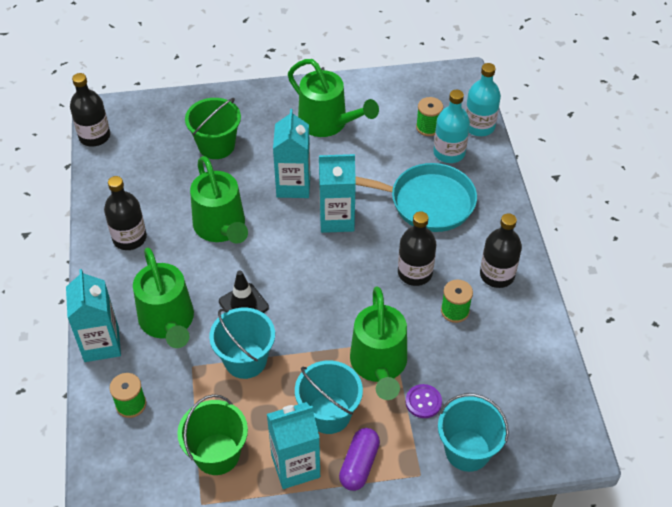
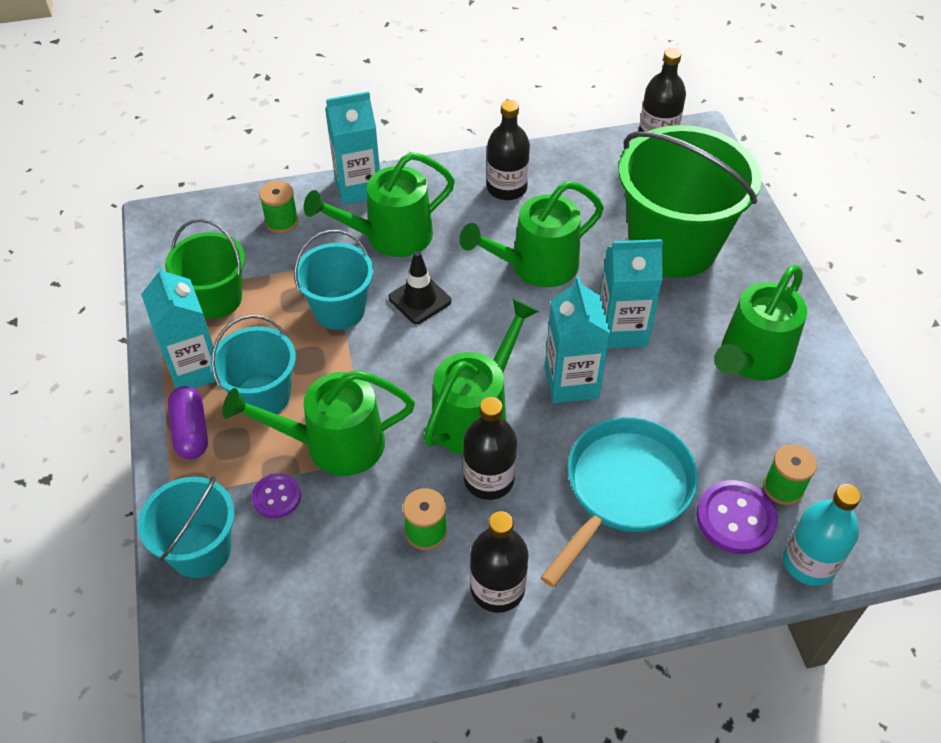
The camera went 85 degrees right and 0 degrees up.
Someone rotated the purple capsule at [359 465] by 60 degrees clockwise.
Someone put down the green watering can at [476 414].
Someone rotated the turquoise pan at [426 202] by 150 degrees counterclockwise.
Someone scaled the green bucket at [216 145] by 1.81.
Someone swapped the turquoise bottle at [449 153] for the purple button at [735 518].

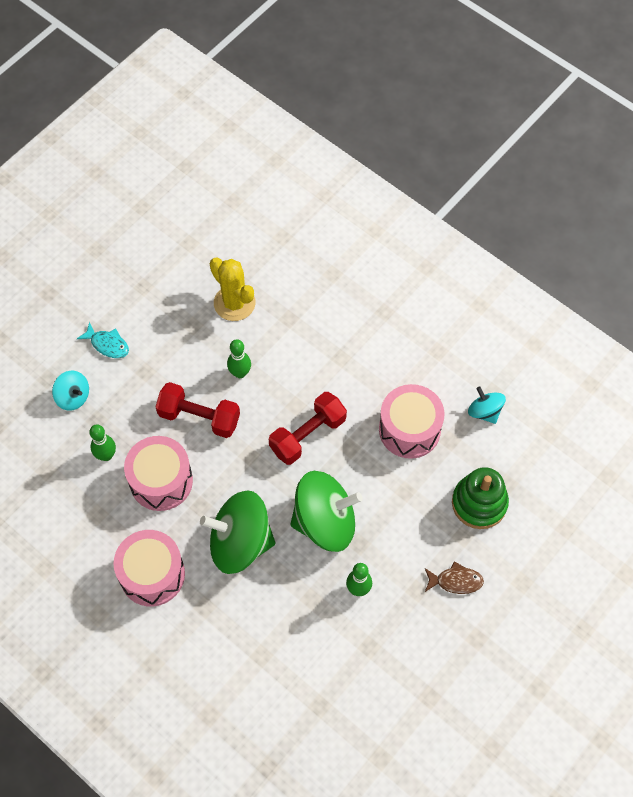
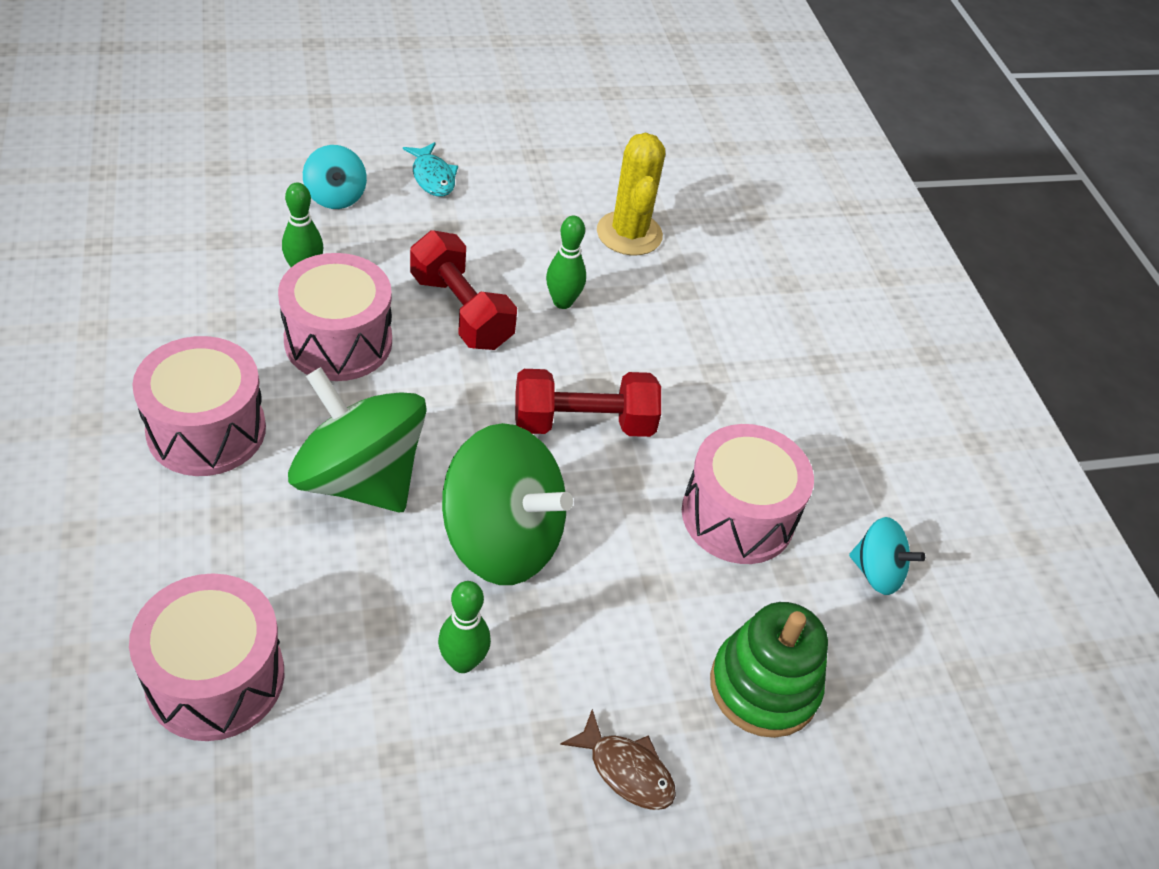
The camera went 30 degrees right and 15 degrees down.
Someone put down the pink drum at [215 678].
Someone rotated the turquoise spinning top at [484 411] by 120 degrees clockwise.

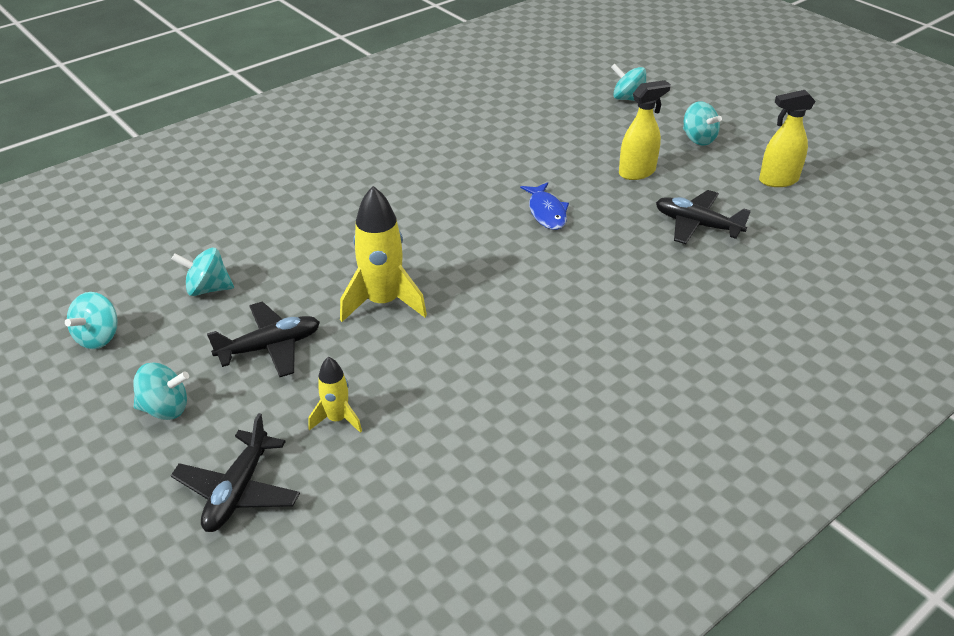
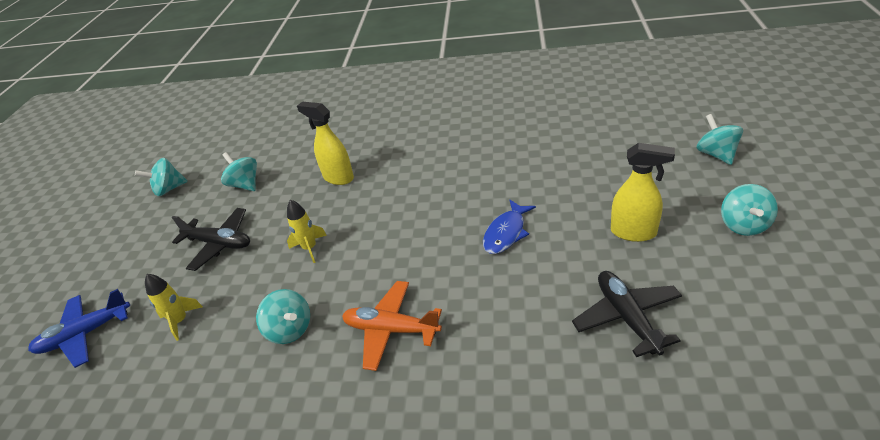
The camera went 50 degrees right and 0 degrees up.
Someone repainted the black plane at [238 491], which became the blue plane at [85 334].
Someone carried the turquoise spinning top from [165 408] to [290 329].
Someone scaled the yellow rocket at [383 302] by 0.55.
Someone carried the yellow spray bottle from [778 180] to [338 177].
Someone put down the orange plane at [391 330].

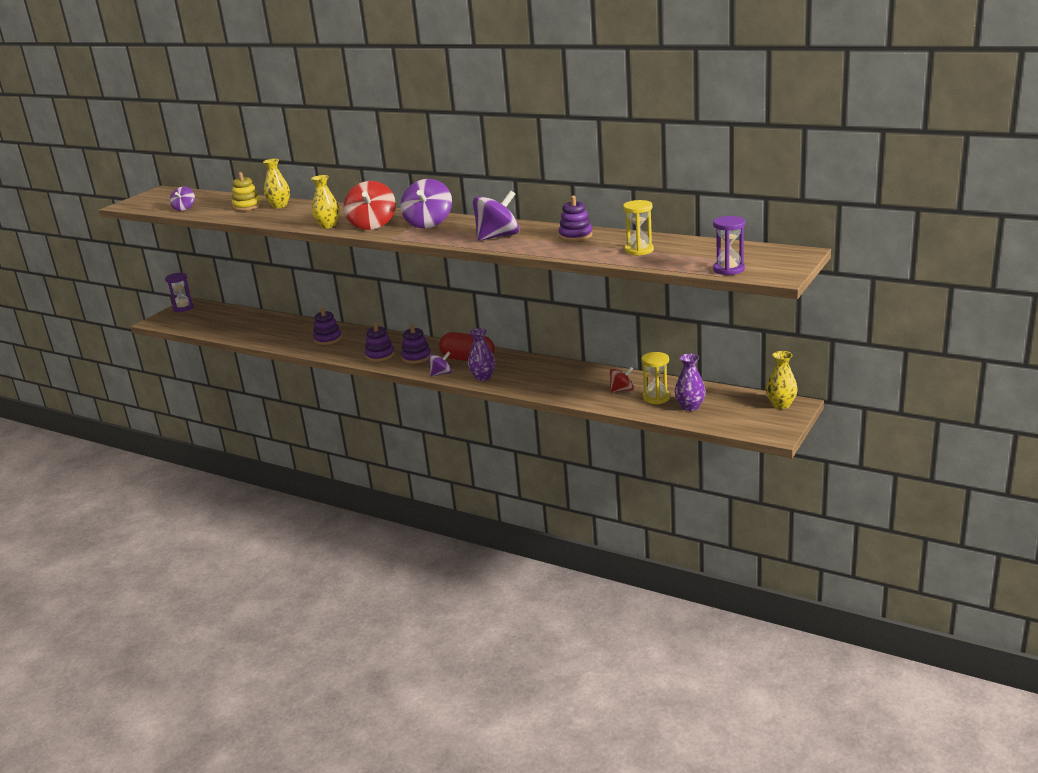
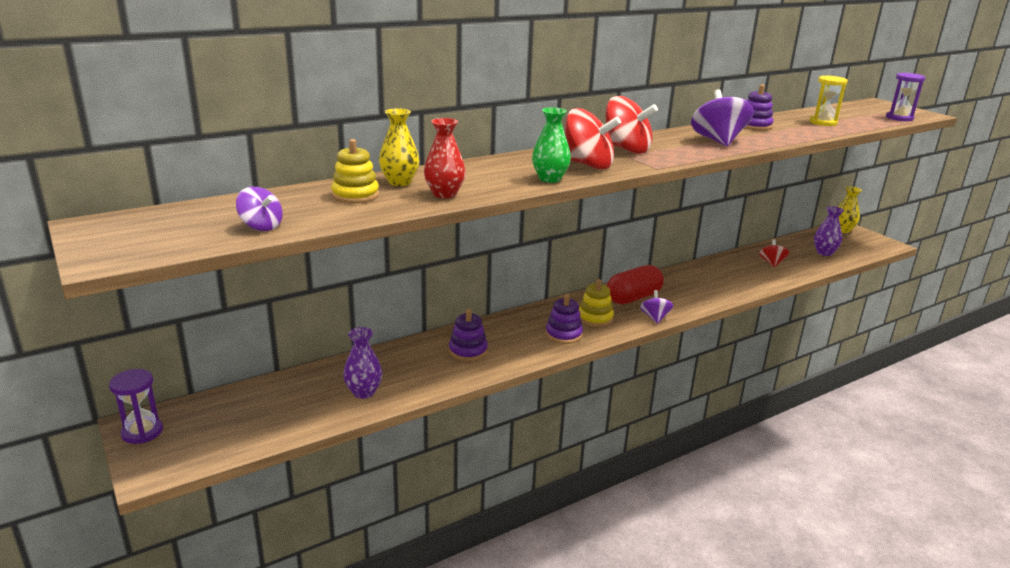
The camera went 65 degrees left and 0 degrees up.
Someone carried the purple vase from [483 377] to [364 392].
Someone put down the red vase at [444 194].
Someone repainted the yellow vase at [328 225], which became the green vase at [550 179].
Someone repainted the purple stacking toy at [416 357], which became the yellow stacking toy at [595 318].
Someone repainted the purple spinning top at [428 223], which became the red spinning top at [626 149].
Someone took away the yellow hourglass at [656 398].

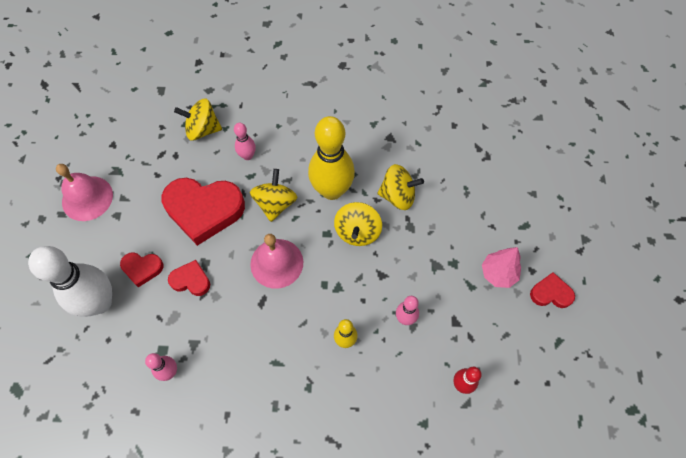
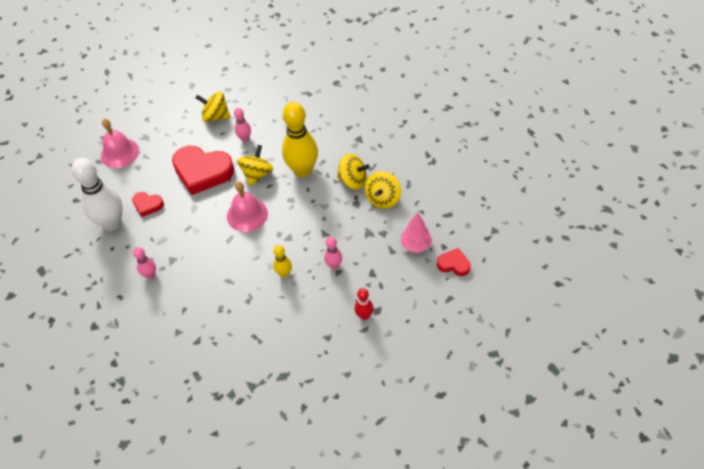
The camera went 15 degrees right and 10 degrees down.
Someone carried the yellow spinning top from [357 232] to [383 198].
Someone took away the red heart at [191 280].

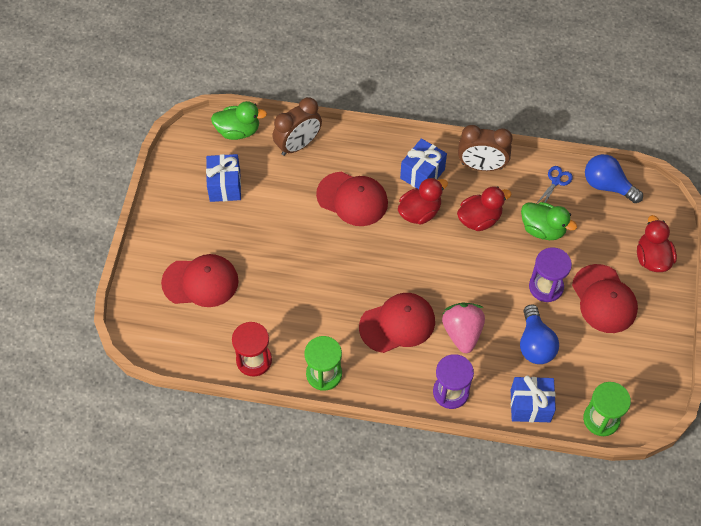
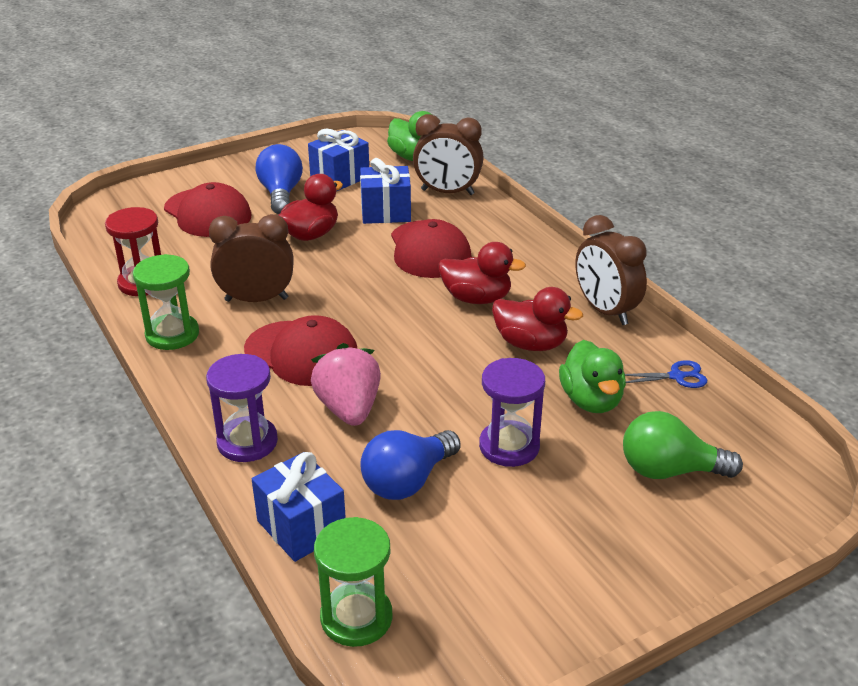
The camera went 50 degrees right and 25 degrees down.
Someone put down the brown clock at [256 299].
Someone carried the blue light bulb from [607 185] to [281 194].
Someone carried the red duck from [652 258] to [311 234].
Someone rotated the pink strawberry at [462 333] by 60 degrees counterclockwise.
Someone carried the blue gift from [422 174] to [386 212].
Someone put down the green light bulb at [669 470].
Someone took away the red cap at [604 299].

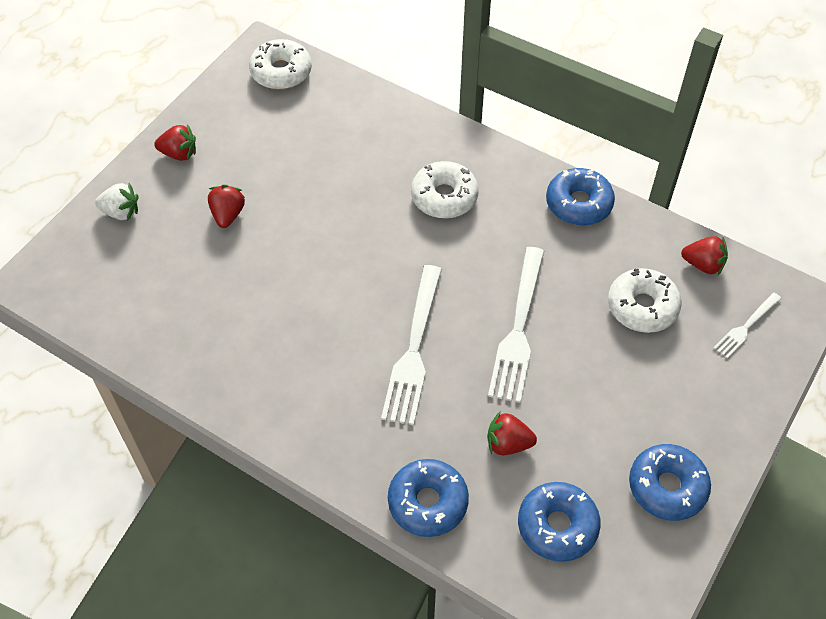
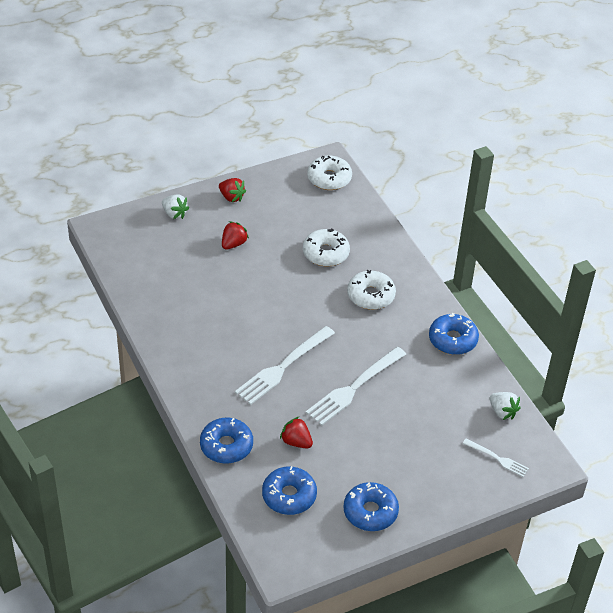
The camera went 30 degrees right and 10 degrees down.
Someone carried the white donut from [642 307] to [325 253].
Someone rotated the white fork at [746 327] by 135 degrees counterclockwise.
Someone repainted the red strawberry at [703 264], which became the white strawberry at [502 412].

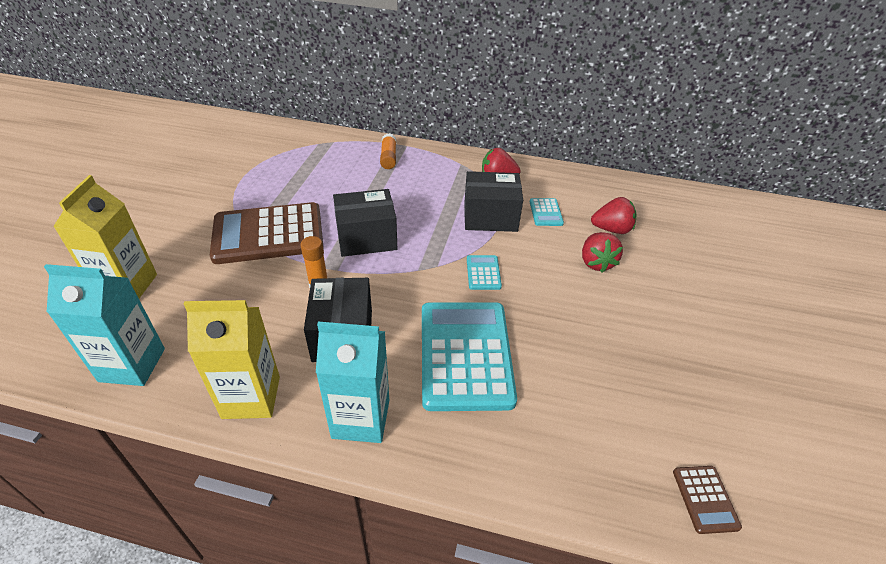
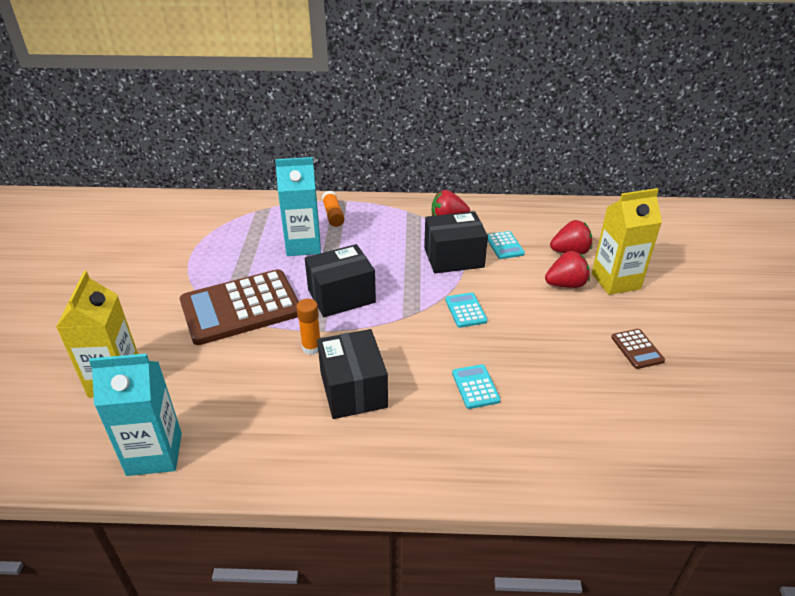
The camera went 10 degrees left and 5 degrees down.
Someone carried the turquoise carton from [361 418] to [303 245].
Someone scaled the turquoise calculator at [465 355] by 0.42.
Someone rotated the red strawberry at [596 262] by 90 degrees counterclockwise.
Someone carried the yellow carton from [251 397] to [615 281].
Someone carried the brown calculator from [705 499] to [637 349].

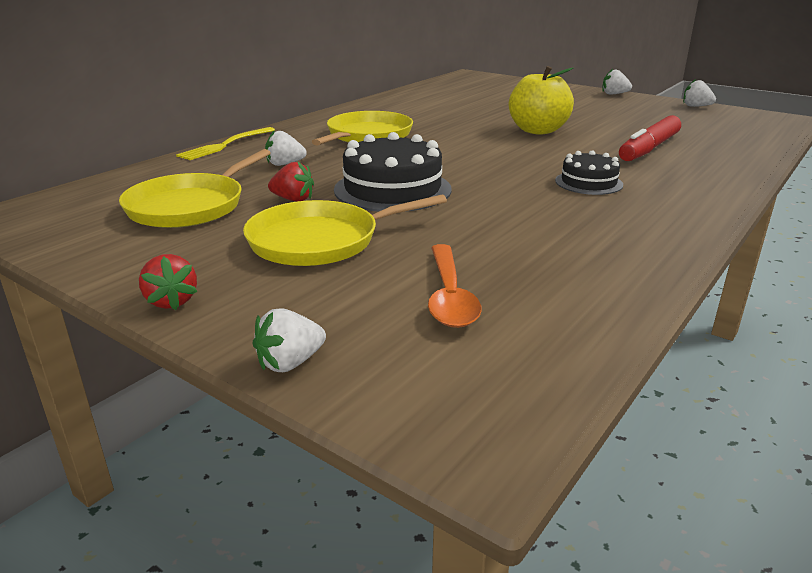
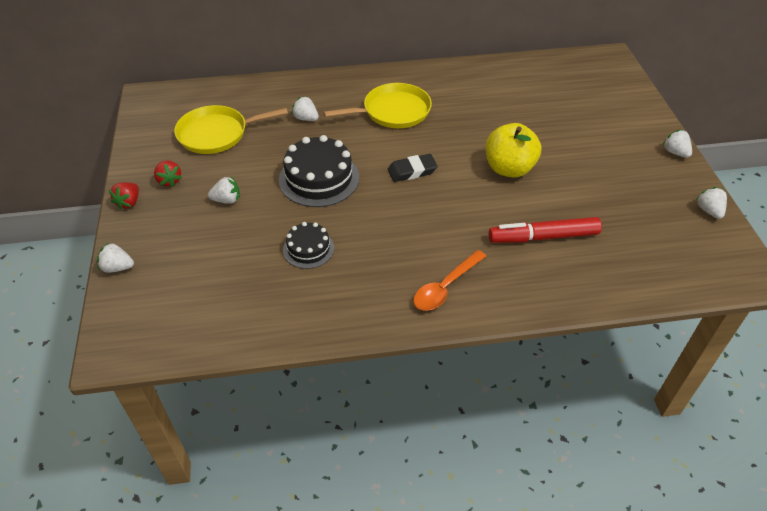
The camera went 45 degrees right and 20 degrees up.
Someone carried the red strawberry from [293 199] to [169 181].
Someone swapped the yellow pan at [320 241] for the white strawberry at [227 200].
Someone carried the black cake from [588 182] to [308 249].
Someone put down the black eraser at [412 171].
Someone carried the orange spoon from [449 296] to [445 287].
Someone took away the yellow fork at [225 145].

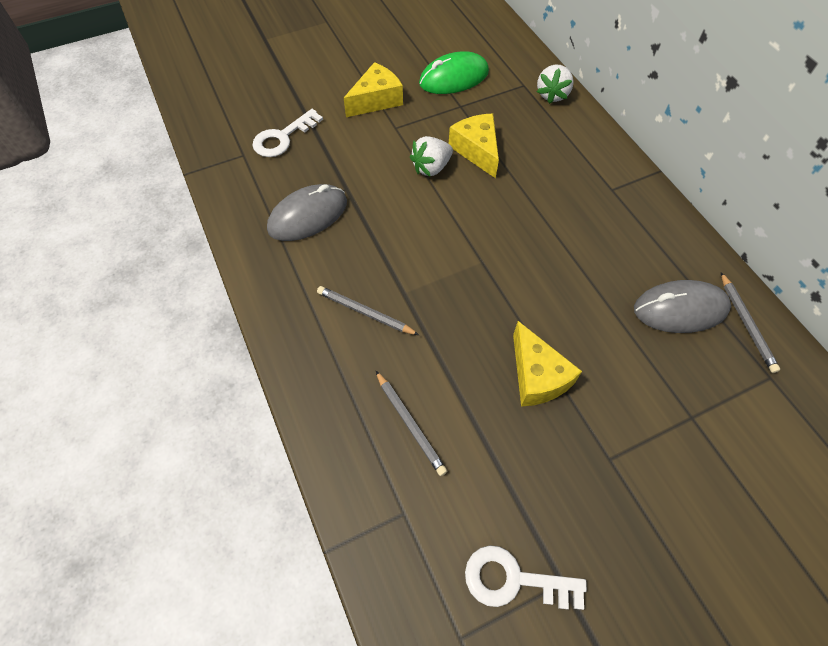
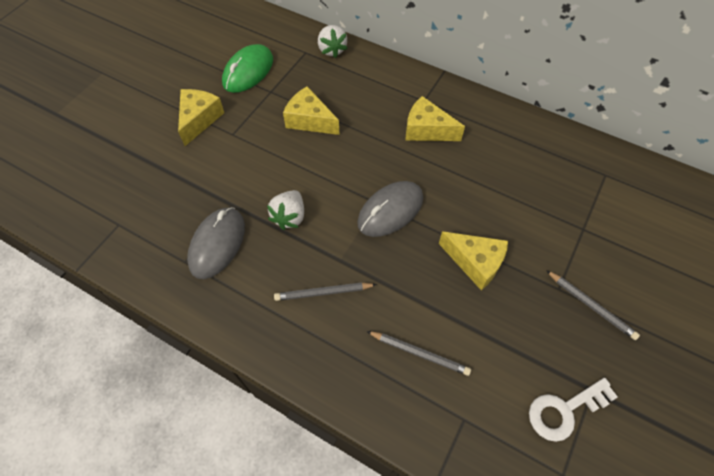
The camera went 35 degrees left and 0 degrees up.
Someone carried the white strawberry from [431 168] to [289 217].
Someone carried the grey mouse from [680 309] to [390 211].
Someone put down the yellow cheese at [427 130].
Someone carried the grey pencil from [746 324] to [591 306].
Someone took away the white key at [283 137].

